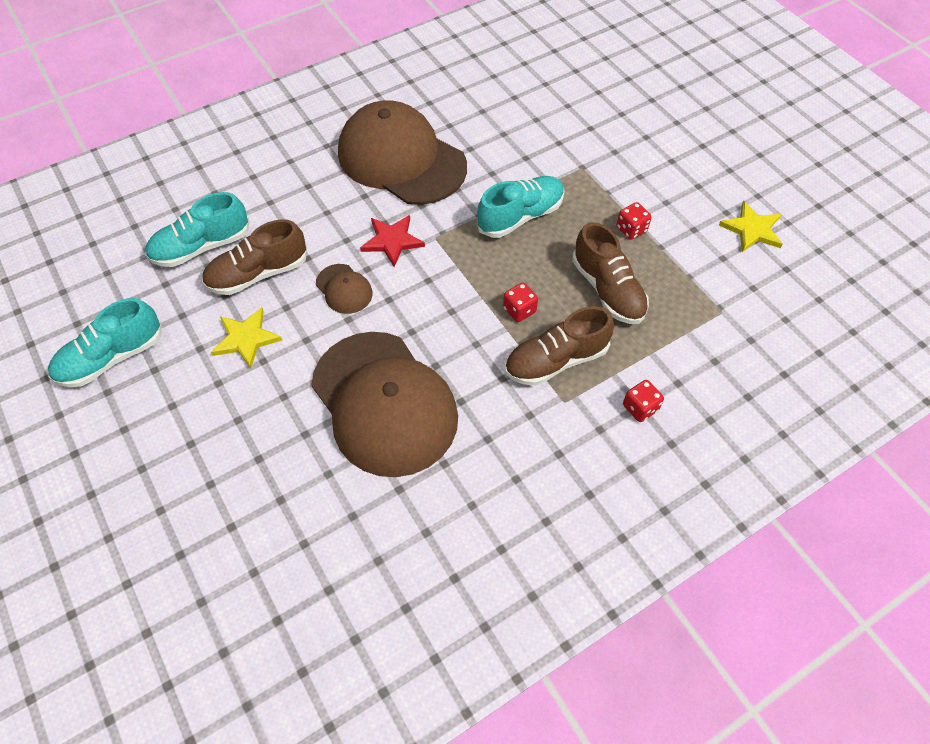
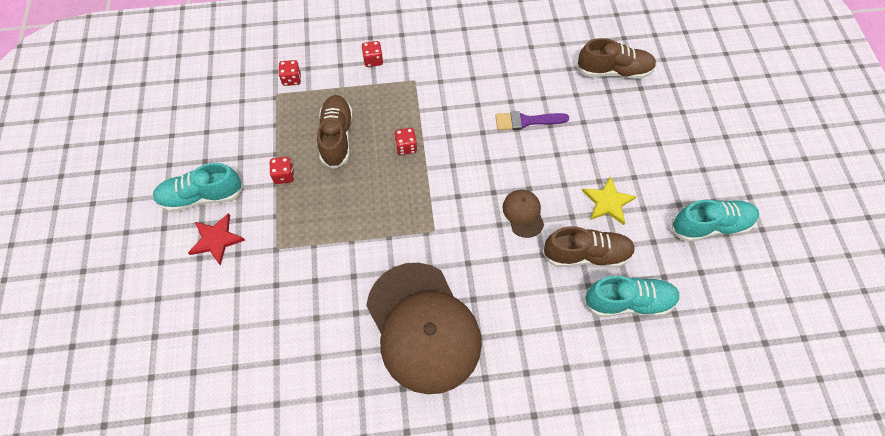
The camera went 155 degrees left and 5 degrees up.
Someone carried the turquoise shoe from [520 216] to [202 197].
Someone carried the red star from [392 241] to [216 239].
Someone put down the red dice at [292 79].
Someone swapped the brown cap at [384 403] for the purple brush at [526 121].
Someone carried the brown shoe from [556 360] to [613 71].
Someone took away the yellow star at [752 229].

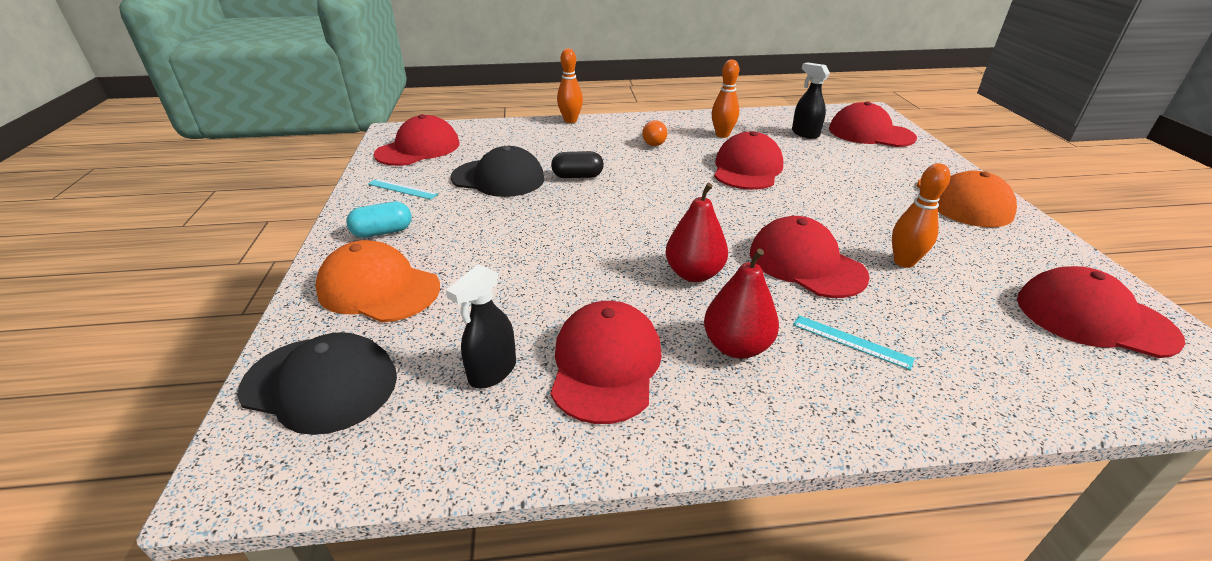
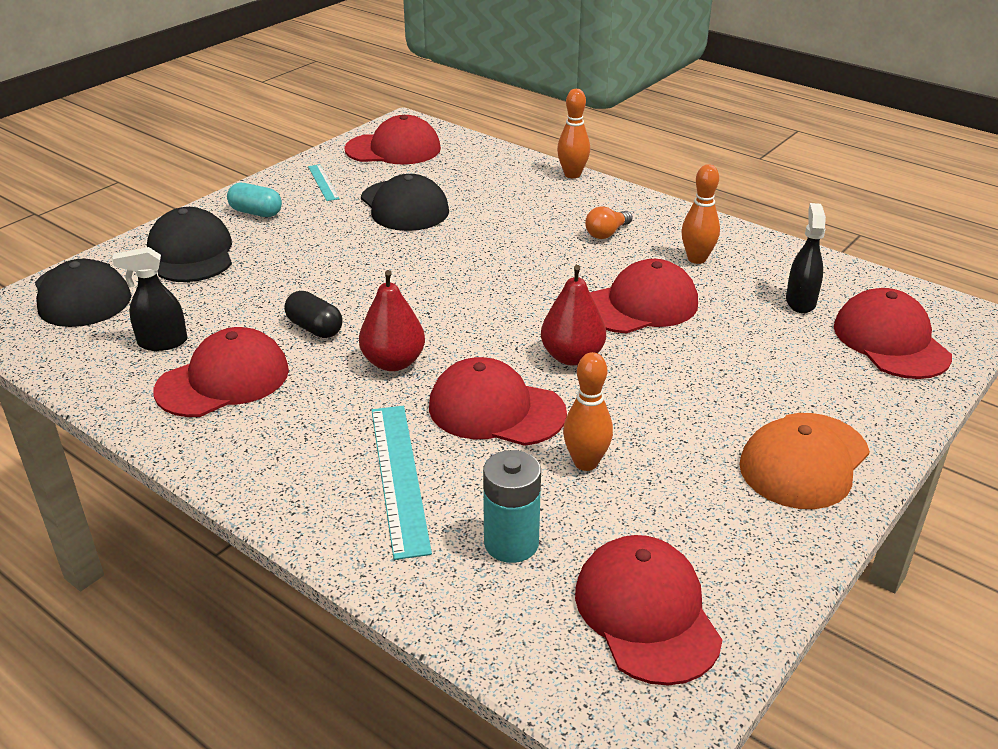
The camera went 45 degrees right and 0 degrees up.
Someone repainted the orange cap at [378 288], which became the black cap at [191 253].
Someone carried the black capsule from [577 176] to [315 328].
Someone scaled the turquoise ruler at [851 341] by 1.82.
Someone rotated the red cap at [806 263] by 75 degrees counterclockwise.
Someone put down the turquoise battery at [511 543].
Someone carried the red pear from [736 346] to [572 357].

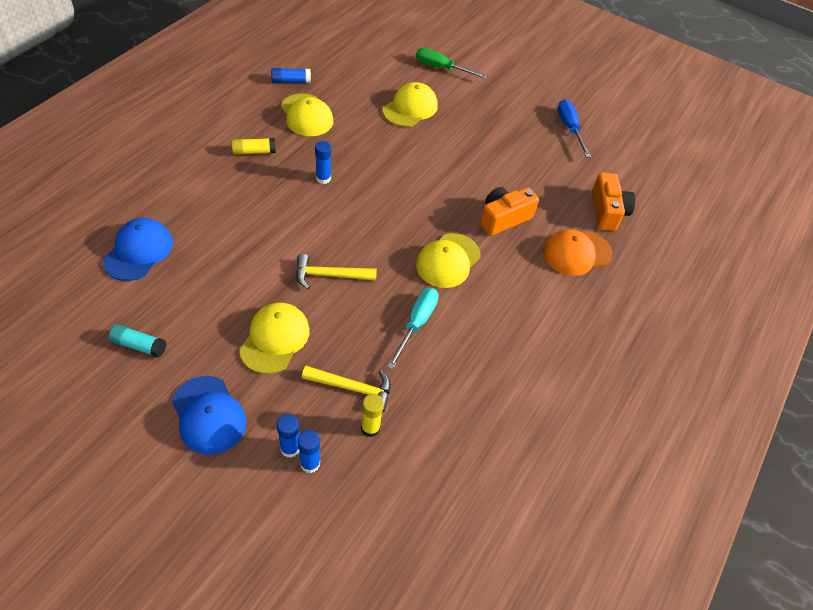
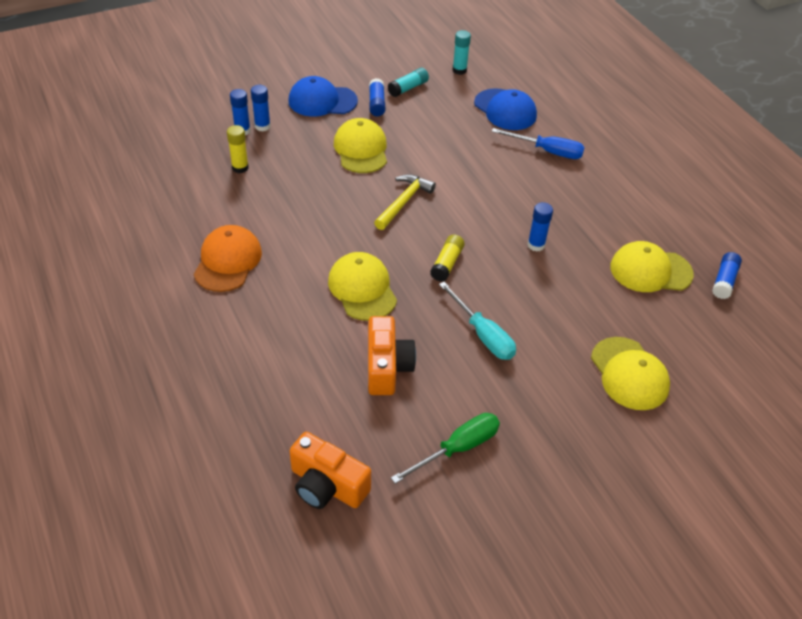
The camera went 125 degrees right and 5 degrees down.
Someone carried the orange cap from [576 253] to [228 261].
Someone rotated the yellow cap at [275 339] by 150 degrees counterclockwise.
Someone put down the blue glue stick at [376 103].
Someone carried the green screwdriver from [441 68] to [458 448].
Someone carried the yellow glue stick from [254 152] to [447 264].
Someone carried the turquoise screwdriver from [416 324] to [483 335].
Someone put down the turquoise glue stick at [459 70].
Someone carried the blue screwdriver from [569 128] to [547 151].
Someone took away the yellow hammer at [352 388].

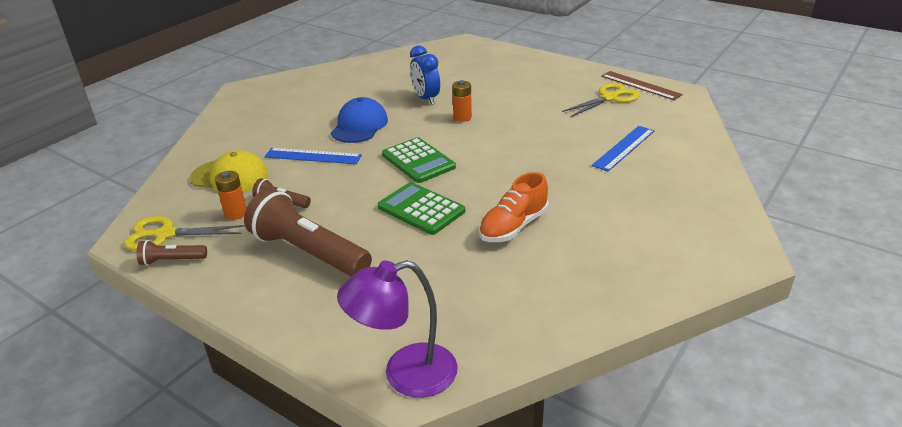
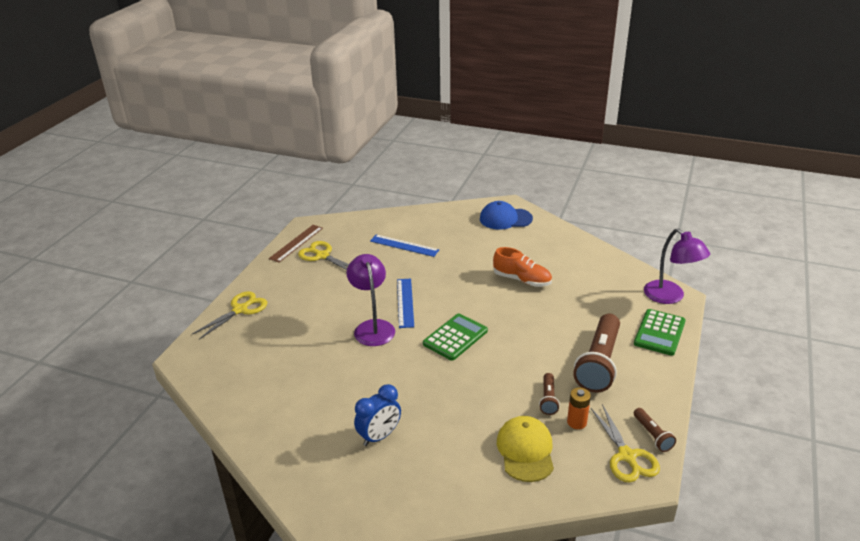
The camera went 105 degrees left and 0 degrees up.
Someone put down the yellow scissors at [240 310].
Someone swapped the orange battery at [462 117] for the purple lamp at [372 327].
Someone carried the blue clock from [426 99] to [379 436].
Someone carried the blue ruler from [313 156] to [405 302].
Someone carried the blue cap from [359 125] to [505 219].
Someone carried the green calculator from [421 209] to [659 333].

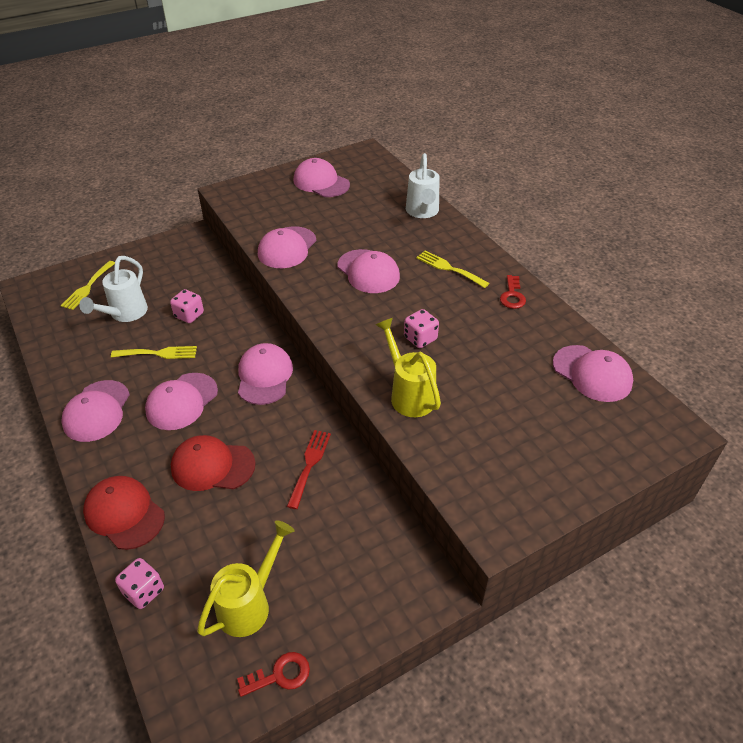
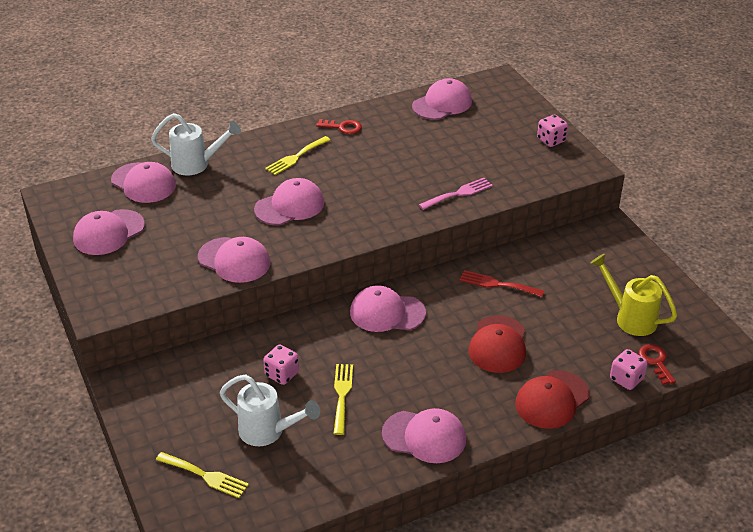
The camera went 85 degrees left and 5 degrees down.
Someone carried the pink cap from [182 401] to [143 183].
Someone swapped the yellow watering can at [408 394] for the pink fork at [458 193].
Someone carried the pink dice from [420 338] to [551 140].
Someone carried the red key from [280 675] to [655 362].

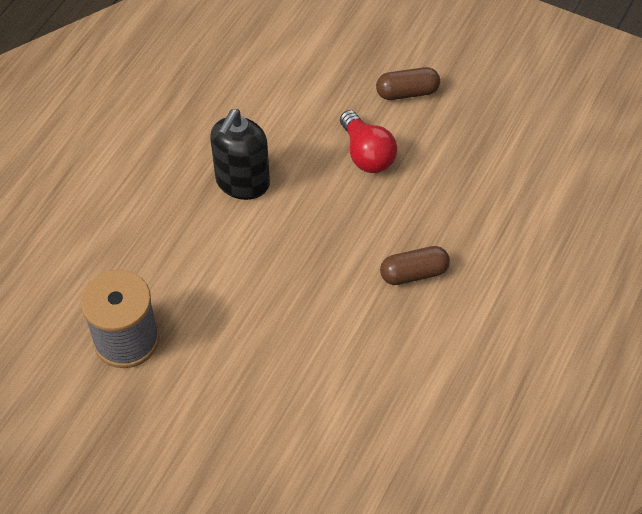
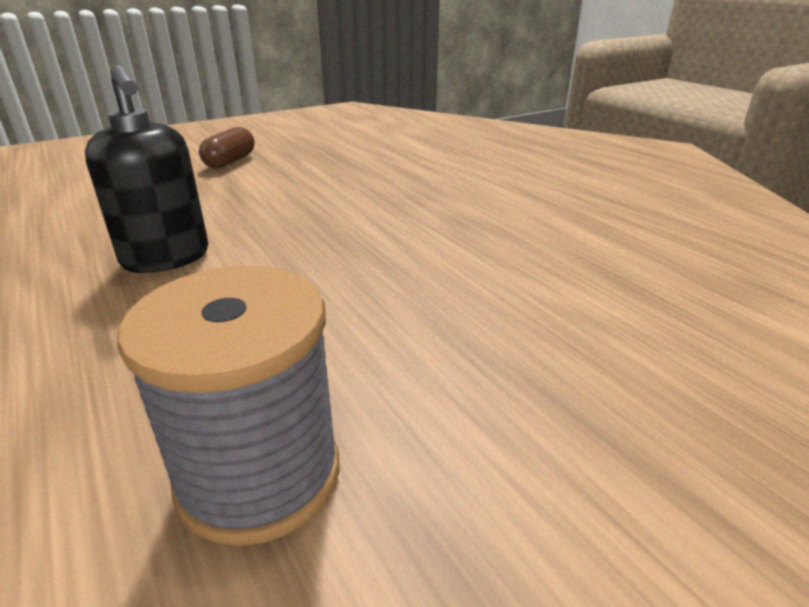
The camera went 60 degrees left and 25 degrees down.
Someone took away the red light bulb at [367 154].
Someone took away the brown capsule at [414 273].

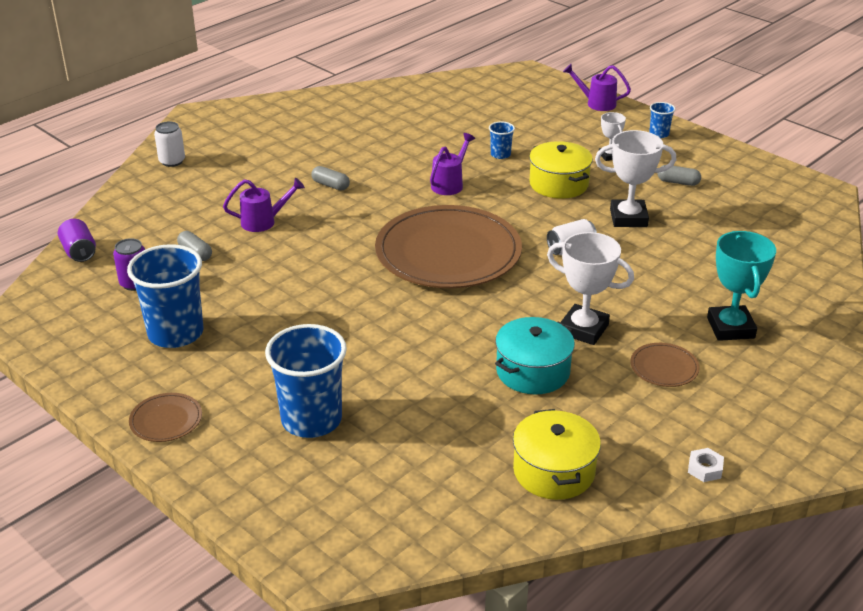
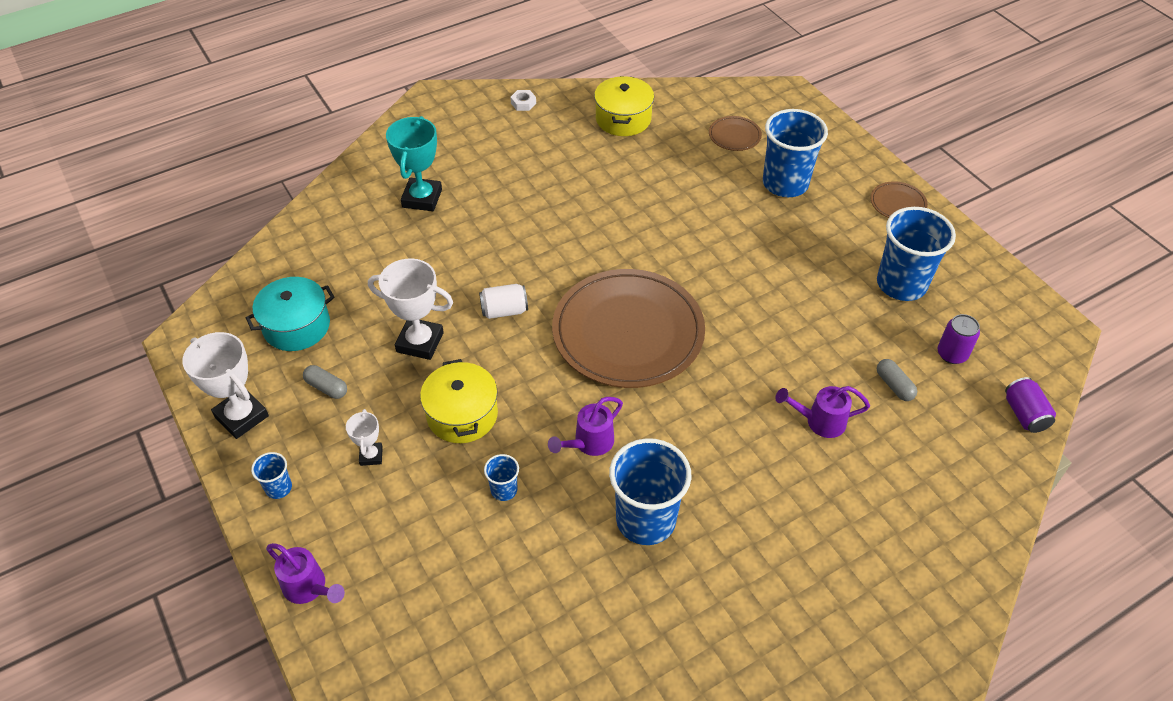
The camera went 165 degrees left and 15 degrees up.
Someone carried the white trophy from [583 329] to [241 416].
Someone carried the turquoise pot from [532 371] to [296 326].
Someone put down the blue cup at [646 520].
Someone carried the brown plate from [664 367] to [734 135].
Someone took away the white can at [172 161].
Someone took away the grey capsule at [330 185].

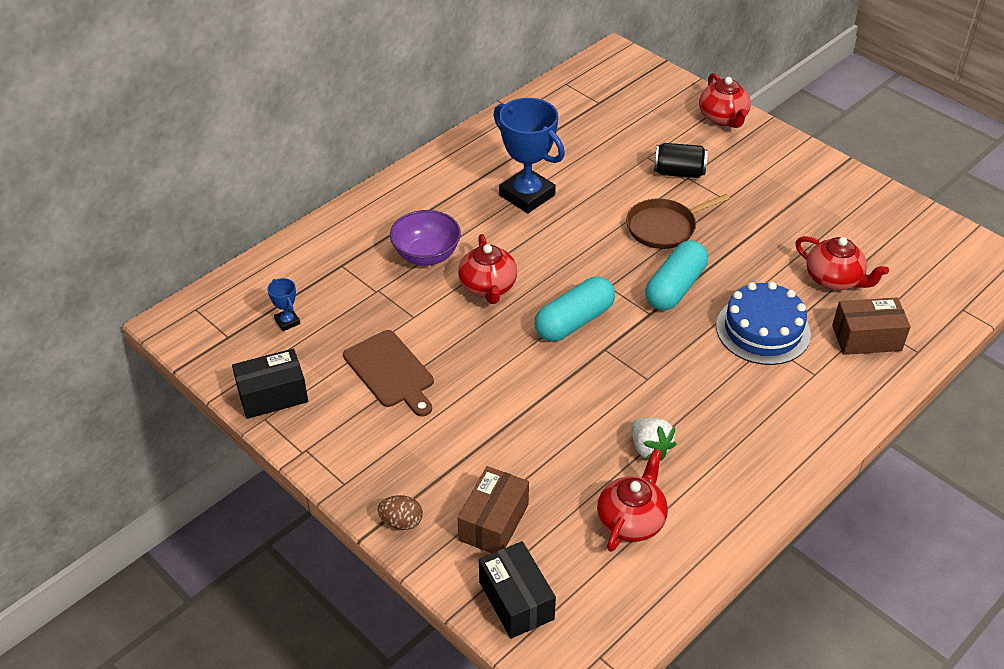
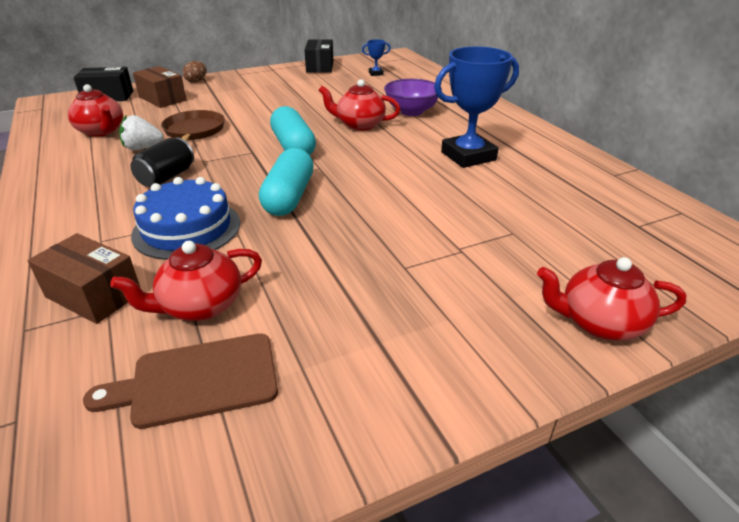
The camera went 110 degrees right and 10 degrees down.
Someone rotated the brown box at [866 338] by 75 degrees counterclockwise.
Someone carried the brown cutting board from [391 372] to [197 381].
Someone carried the black can from [678 172] to [167 177].
Someone carried the brown pan from [664 227] to [194 131].
Someone rotated the turquoise capsule at [675 287] by 45 degrees clockwise.

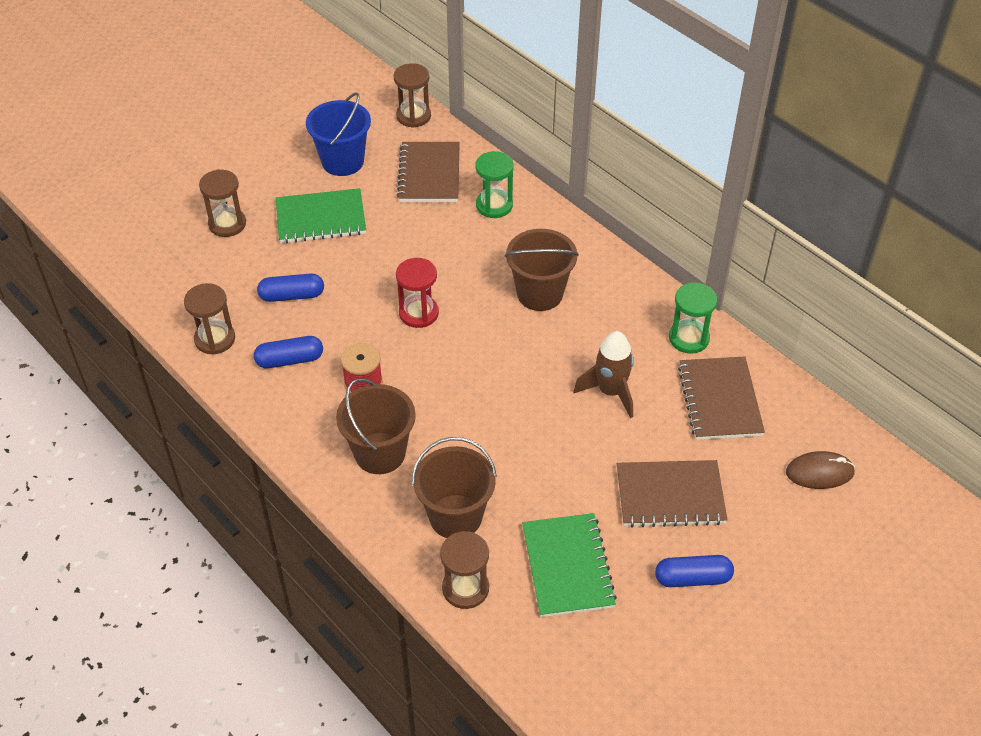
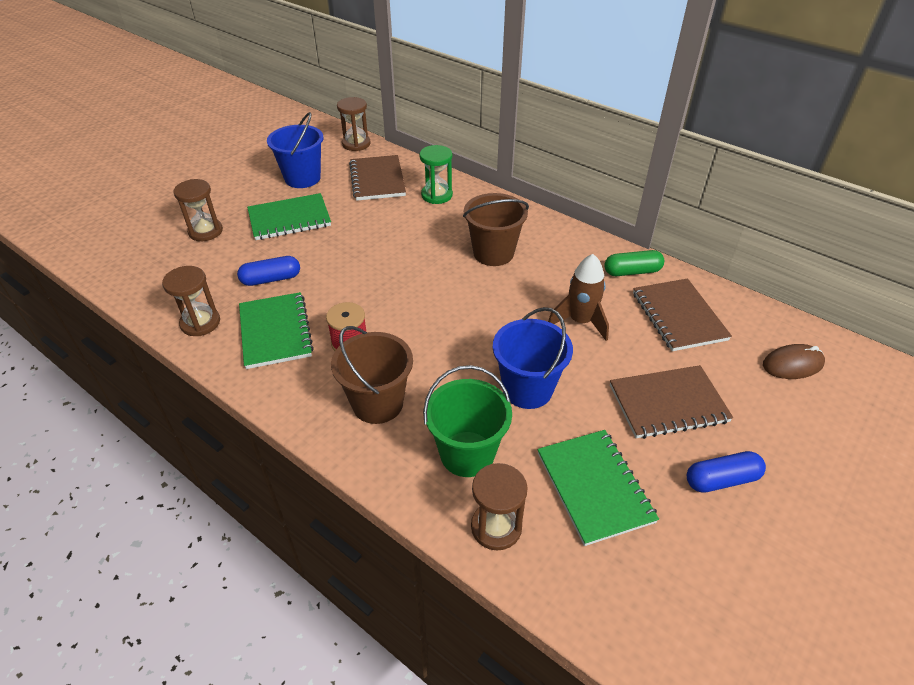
The camera went 10 degrees left and 5 degrees down.
Someone swapped the blue capsule at [290 360] for the green notebook at [275 332].
Someone repainted the brown bucket at [455 516], which became the green bucket at [467 454].
Someone put down the blue bucket at [527 389].
Someone swapped the green hourglass at [689 338] for the green capsule at [632 272].
Someone took away the red hourglass at [418 313].

